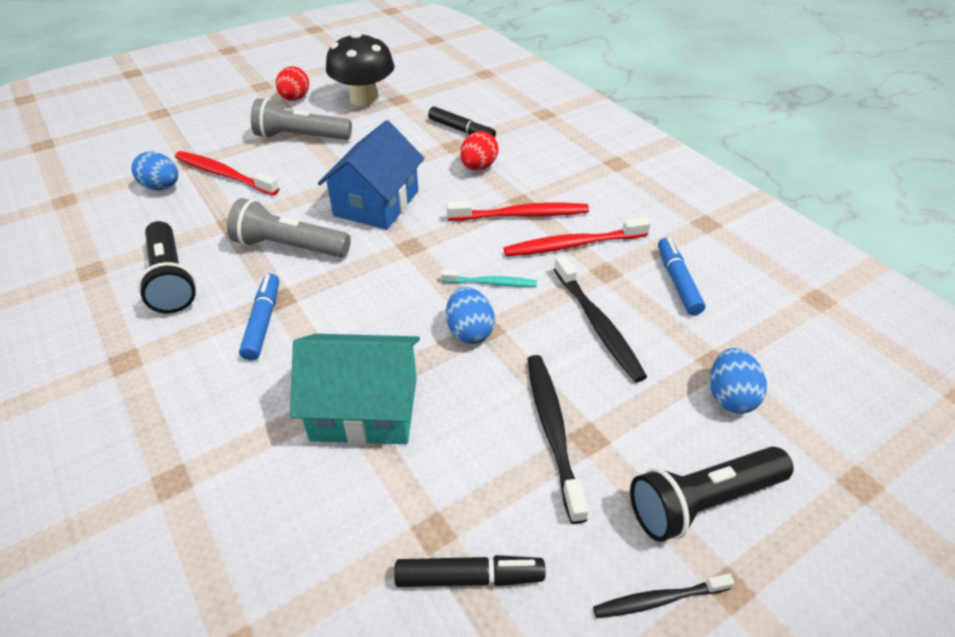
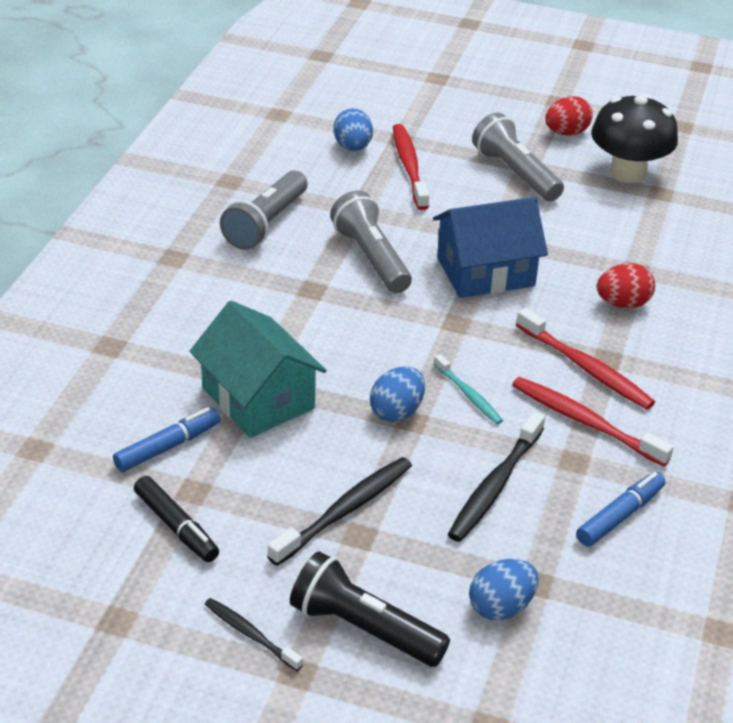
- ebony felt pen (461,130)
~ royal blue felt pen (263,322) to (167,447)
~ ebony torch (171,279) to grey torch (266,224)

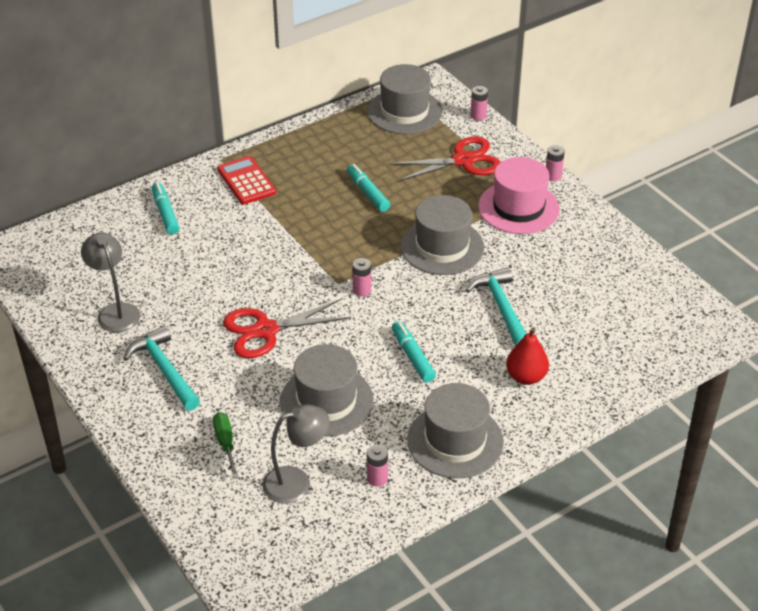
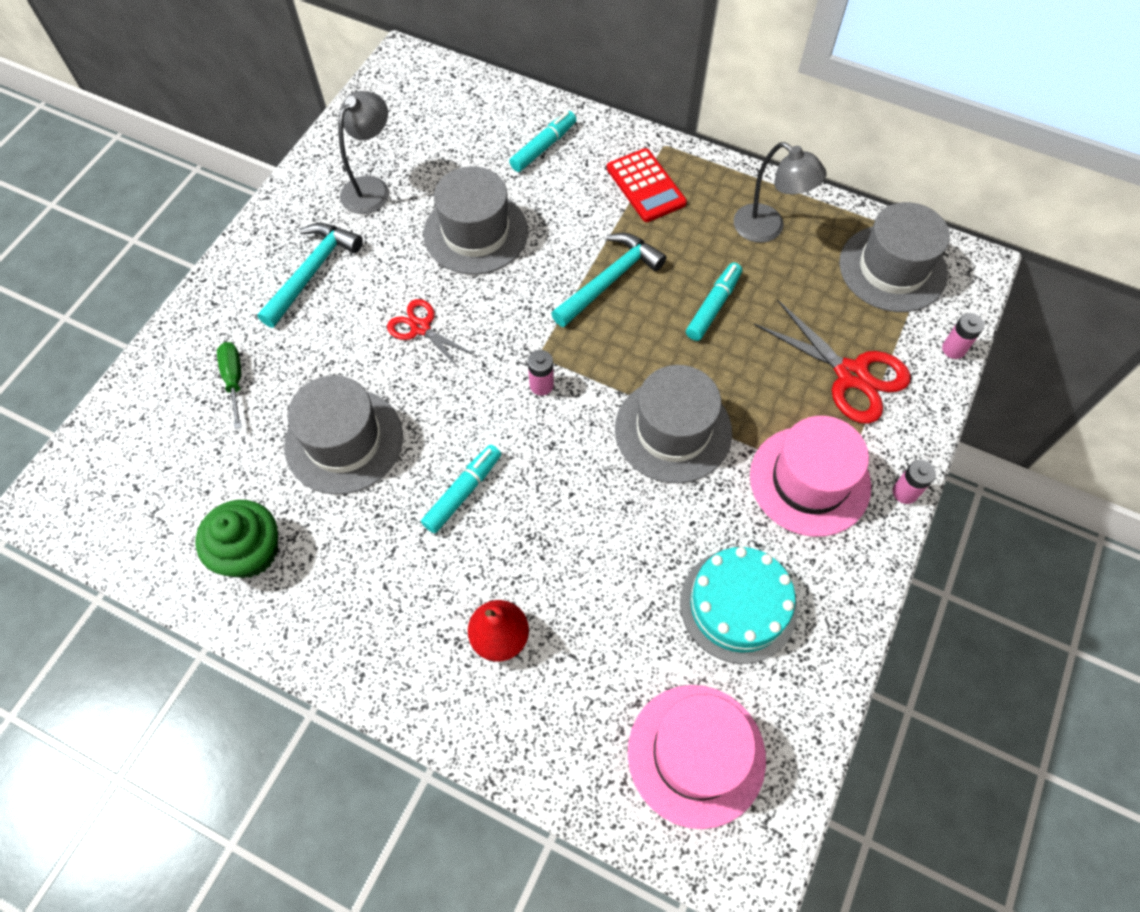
+ pink hat (696,754)
+ turquoise cake (738,605)
~ grey lamp (296,482) to (767,229)
~ grey hat (455,441) to (476,232)
~ turquoise hammer (501,308) to (609,280)
~ pink power cell (377,478) to leaf-green muffin (250,552)
~ leaf-green flat screwdriver (226,443) = (234,380) 60 degrees counterclockwise
~ scarlet adding machine (246,181) = (645,186) 120 degrees clockwise
~ scarlet pair of scissors (266,330) = (421,328) x0.60

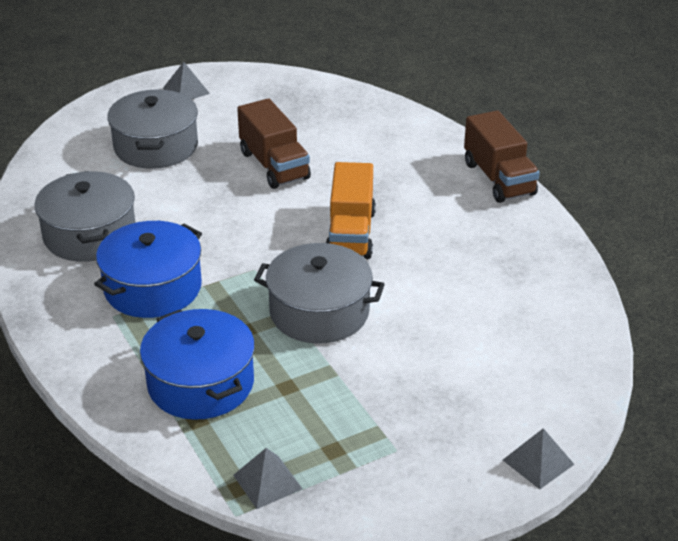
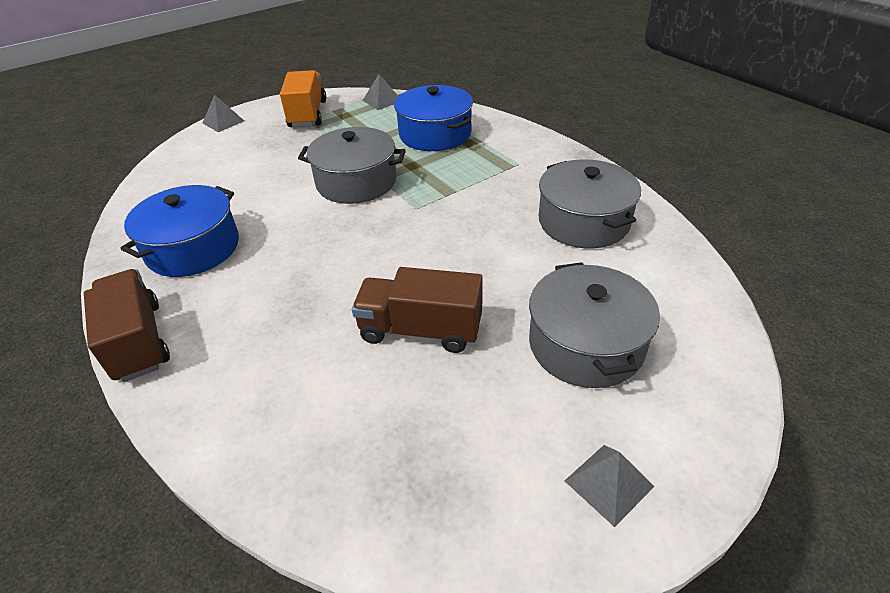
~ royal blue stockpot (153,288) to (193,248)
~ bright orange toy truck (351,233) to (307,114)
~ russet toy truck (274,165) = (420,330) 45 degrees counterclockwise

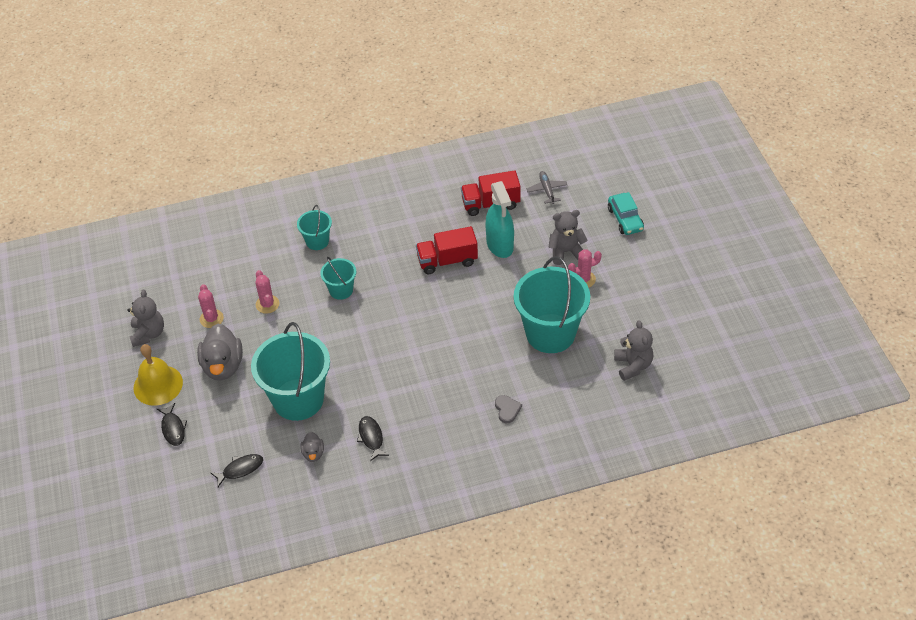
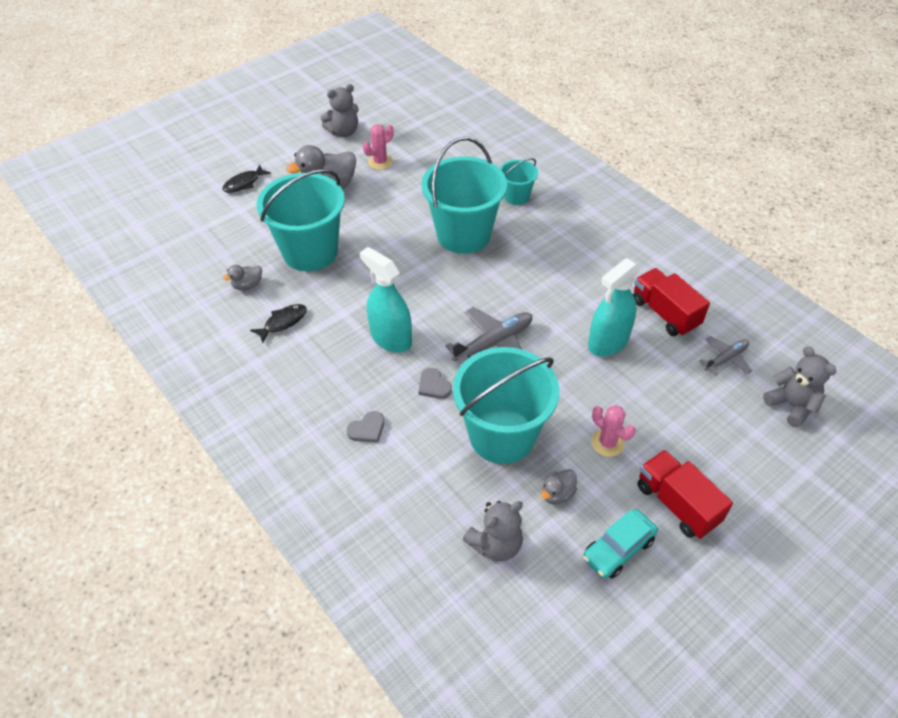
- yellow school bell (158,385)
- ebony fish figure (240,469)
- pink cactus (267,304)
+ turquoise spray bottle (390,338)
+ grey heart (433,385)
+ grey toy plane (493,343)
+ grey rubber duck (557,494)
~ scarlet toy truck (447,261) to (677,504)
~ grey teddy bear (566,252) to (791,405)
~ turquoise car (625,219) to (618,549)
~ turquoise pail (341,290) = (463,234) x2.02

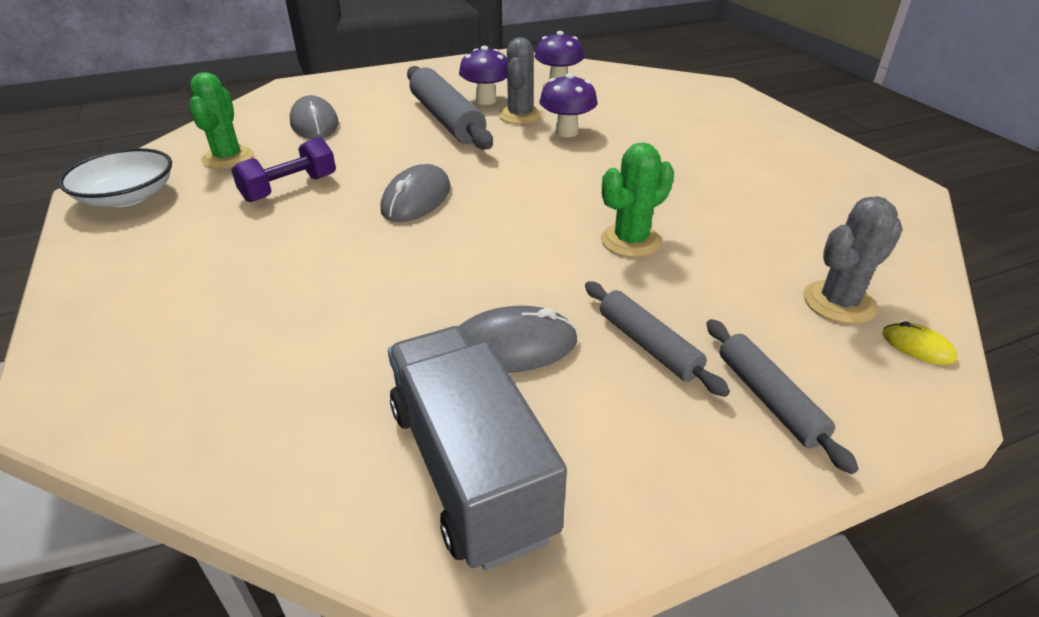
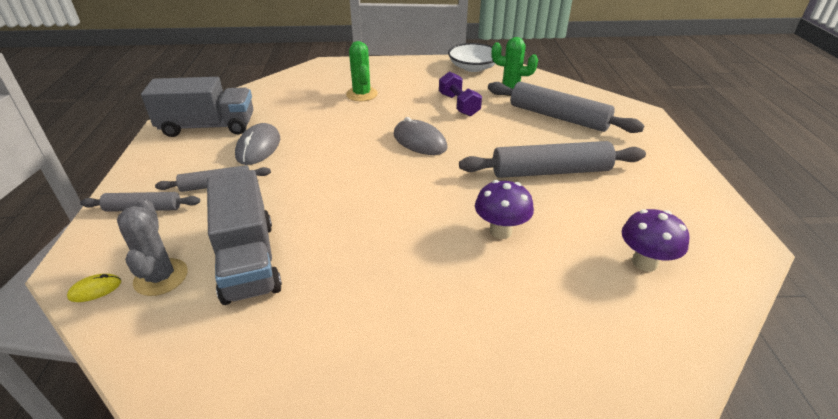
- violet mushroom (486,100)
- grey cactus (520,116)
+ grey toy truck (248,260)
~ leaf-green cactus (631,241) to (362,94)
~ grey PC mouse (314,123) to grey rolling pin (558,117)

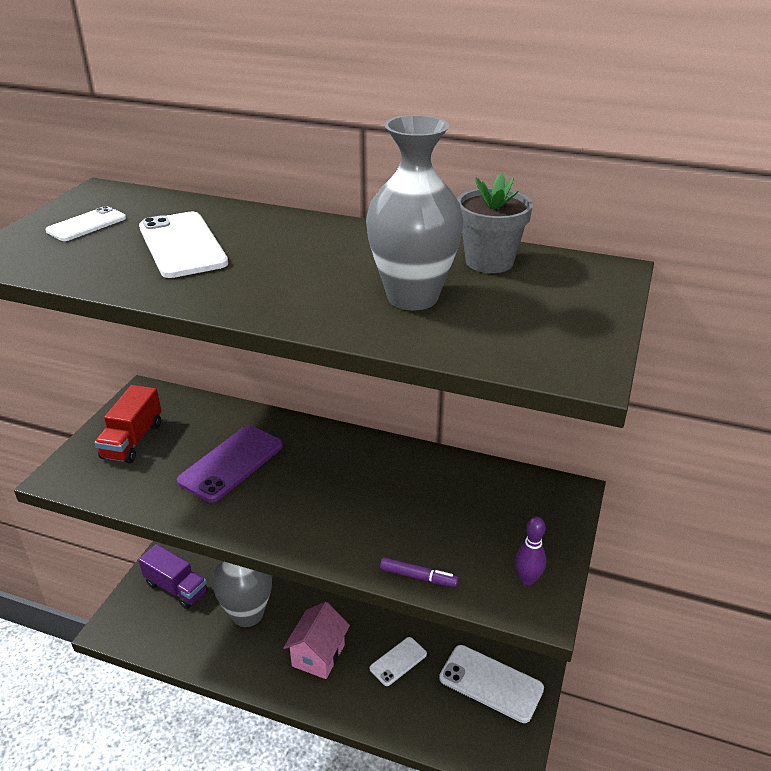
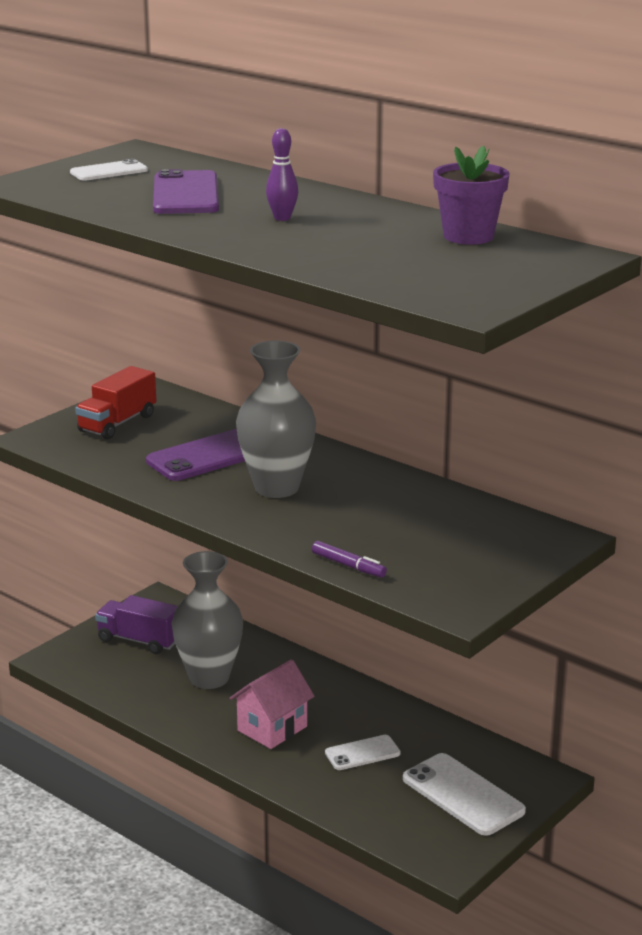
~ grey vase (412,297) to (276,488)
~ violet tenpin (527,579) to (282,218)
~ pure white phone (182,245) to violet phone (186,194)
~ grey flower pot (489,262) to violet flower pot (468,236)
~ violet toy truck (176,588) = (139,640) 150 degrees clockwise

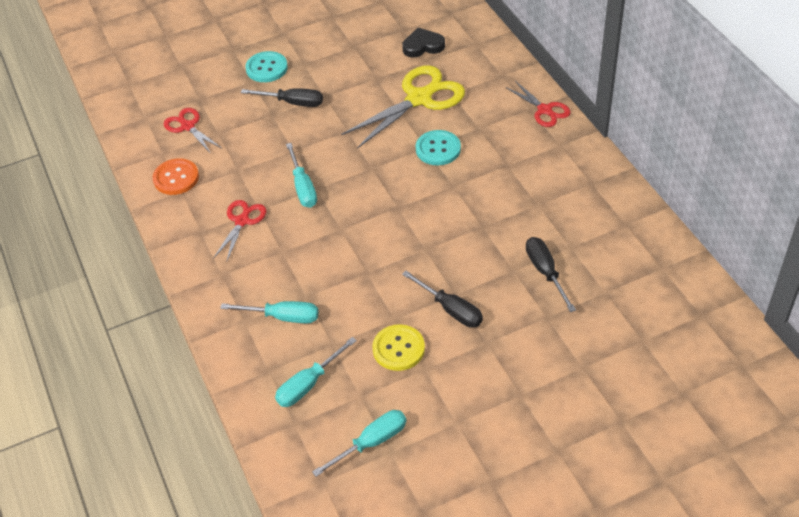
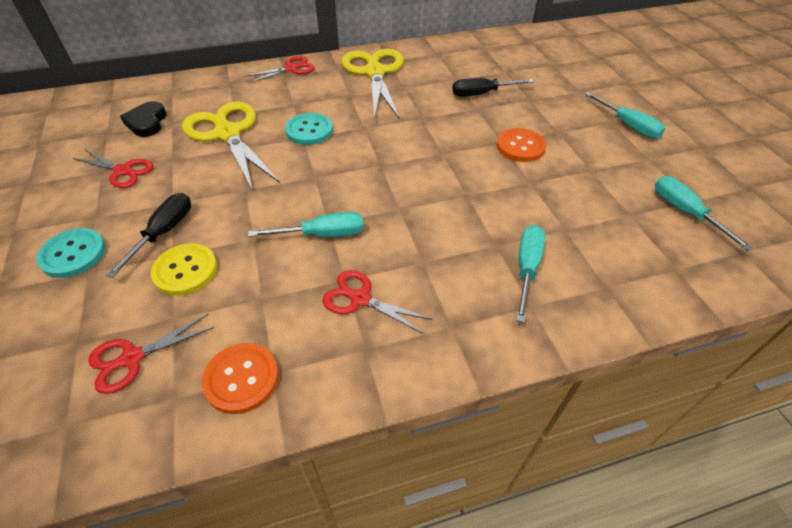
+ scarlet pair of scissors (123,171)
+ yellow pair of scissors (375,72)
~ turquoise flat screwdriver (308,384) to (628,126)
~ yellow shirt button (398,349) to (185,270)
~ ebony flat screwdriver (451,309) to bright orange shirt button (520,146)

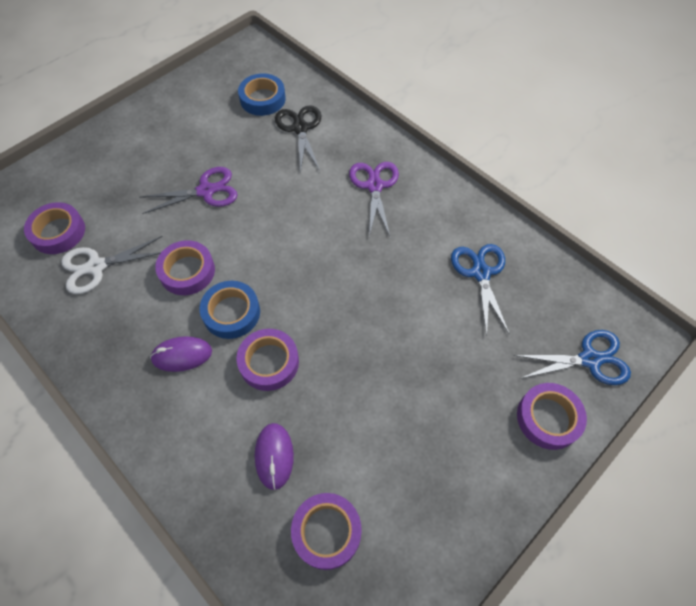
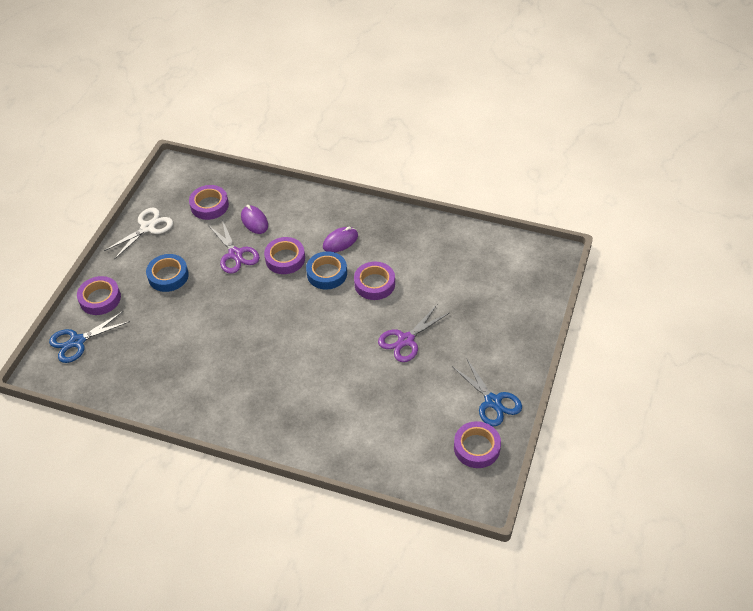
- ebony pair of scissors (300,128)
~ violet roll of tape (58,232) to (476,447)
~ pure white pair of scissors (96,267) to (147,227)
~ royal blue roll of tape (262,99) to (168,276)
~ violet pair of scissors (374,186) to (235,254)
~ royal blue pair of scissors (480,273) to (493,401)

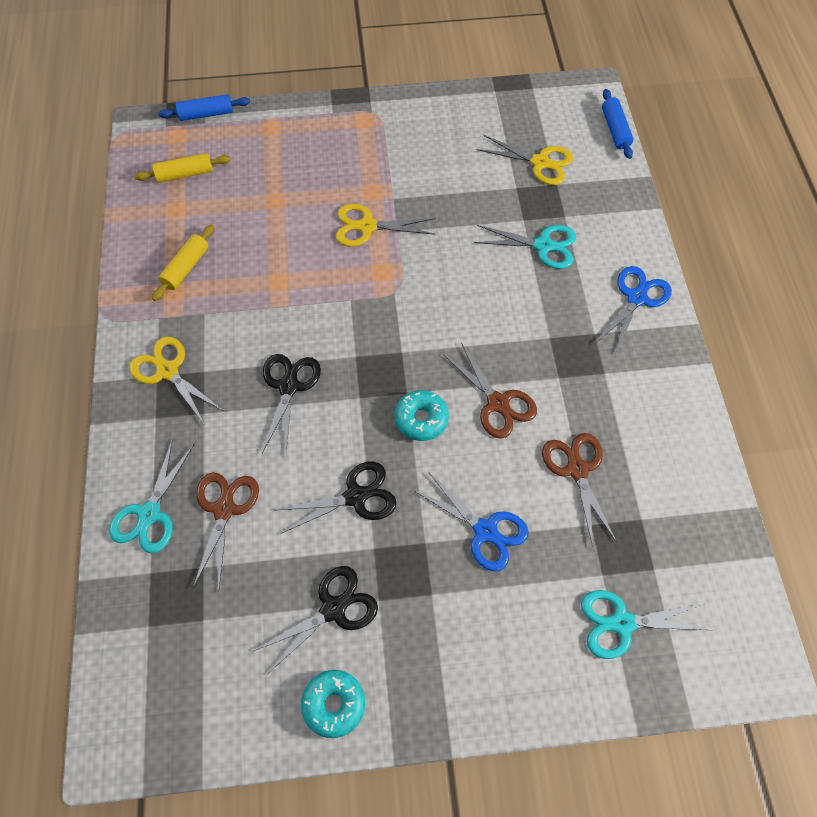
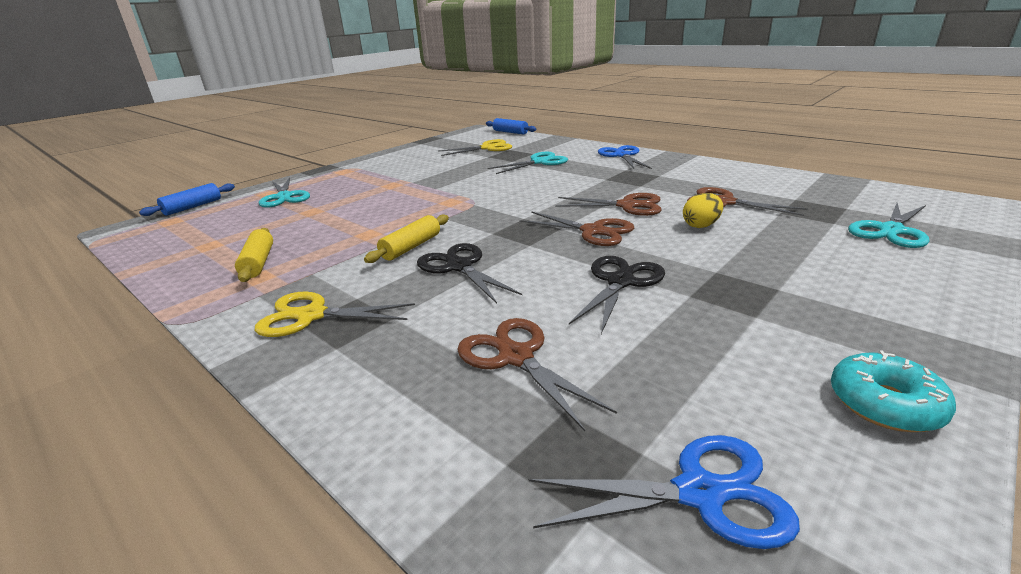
- ebony pair of scissors (333,609)
- yellow pair of scissors (367,226)
+ yellow egg (701,225)
~ turquoise pair of scissors (149,514) to (284,197)
~ yellow rolling pin (185,174) to (411,247)
~ royal blue pair of scissors (485,531) to (700,493)
~ turquoise doughnut (421,419) to russet pair of scissors (593,231)

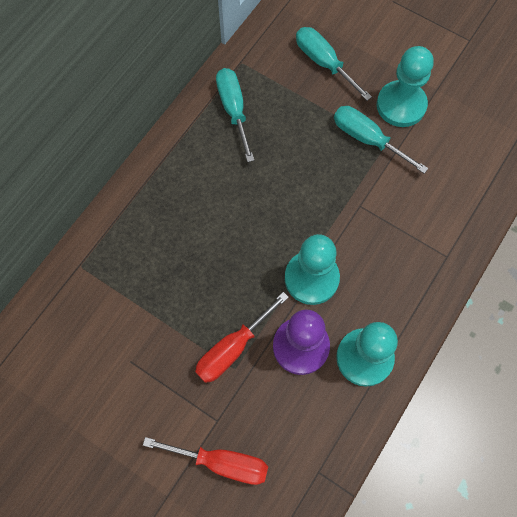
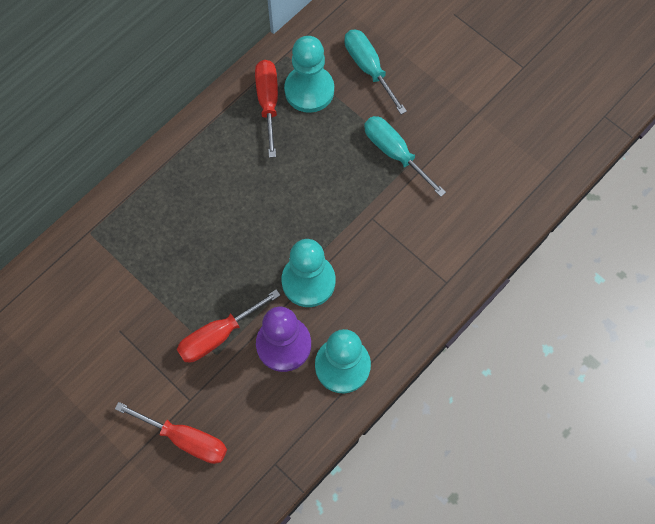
~ turquoise game pawn (401,105) to (309,90)
~ turquoise flat screwdriver (234,110) to scarlet flat screwdriver (268,102)

